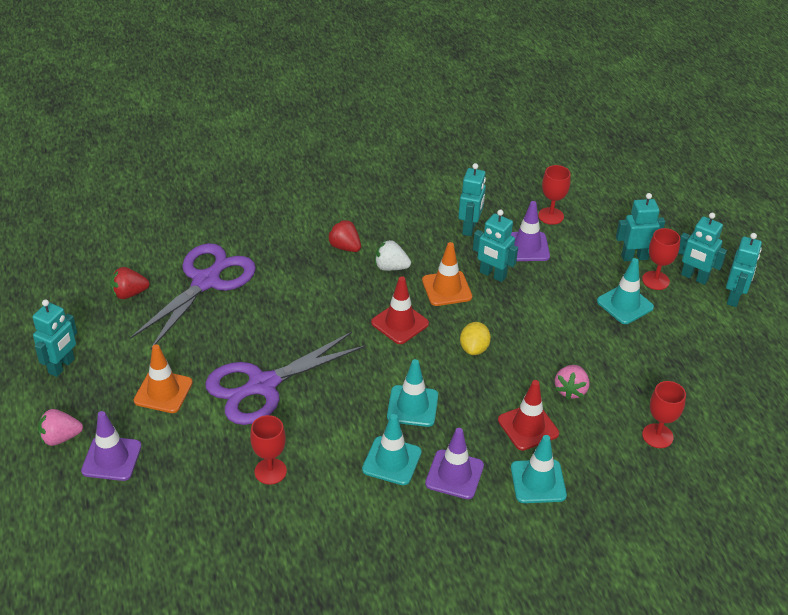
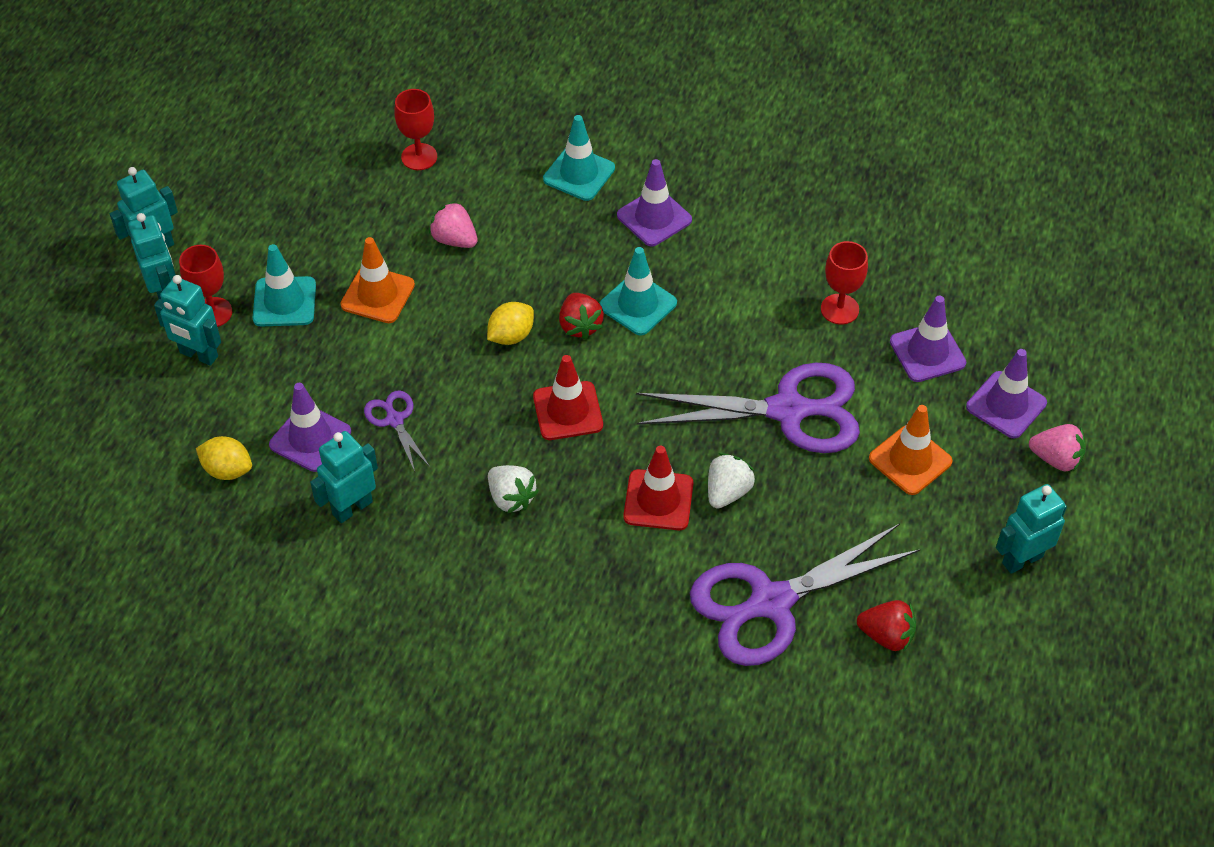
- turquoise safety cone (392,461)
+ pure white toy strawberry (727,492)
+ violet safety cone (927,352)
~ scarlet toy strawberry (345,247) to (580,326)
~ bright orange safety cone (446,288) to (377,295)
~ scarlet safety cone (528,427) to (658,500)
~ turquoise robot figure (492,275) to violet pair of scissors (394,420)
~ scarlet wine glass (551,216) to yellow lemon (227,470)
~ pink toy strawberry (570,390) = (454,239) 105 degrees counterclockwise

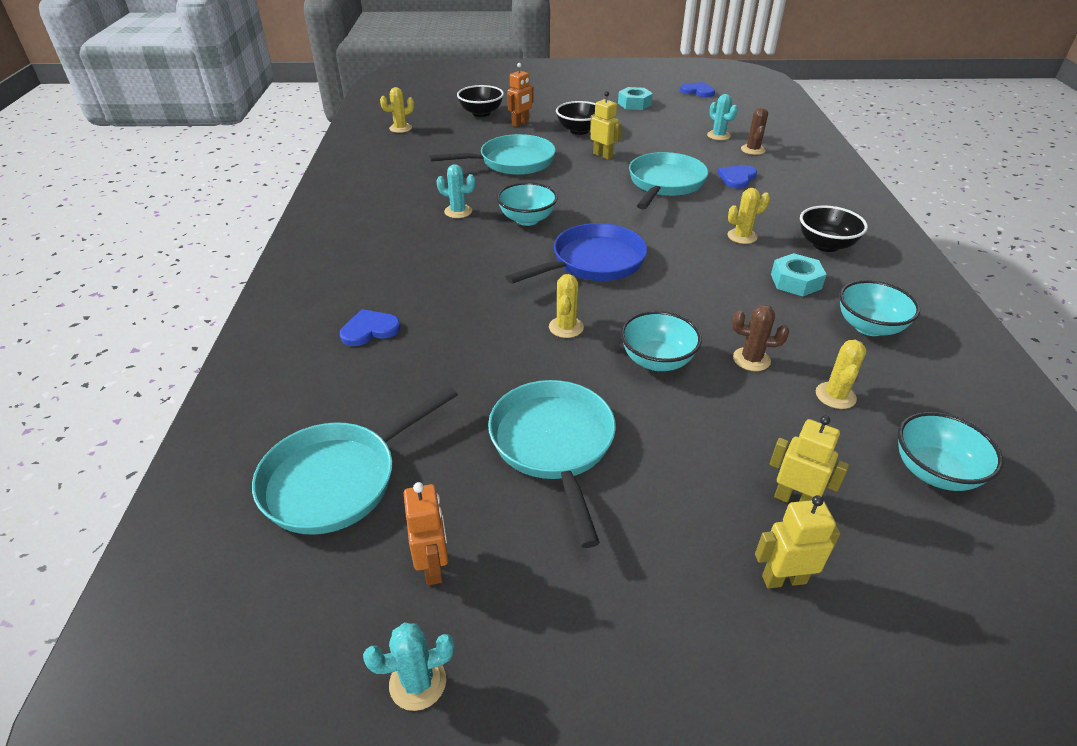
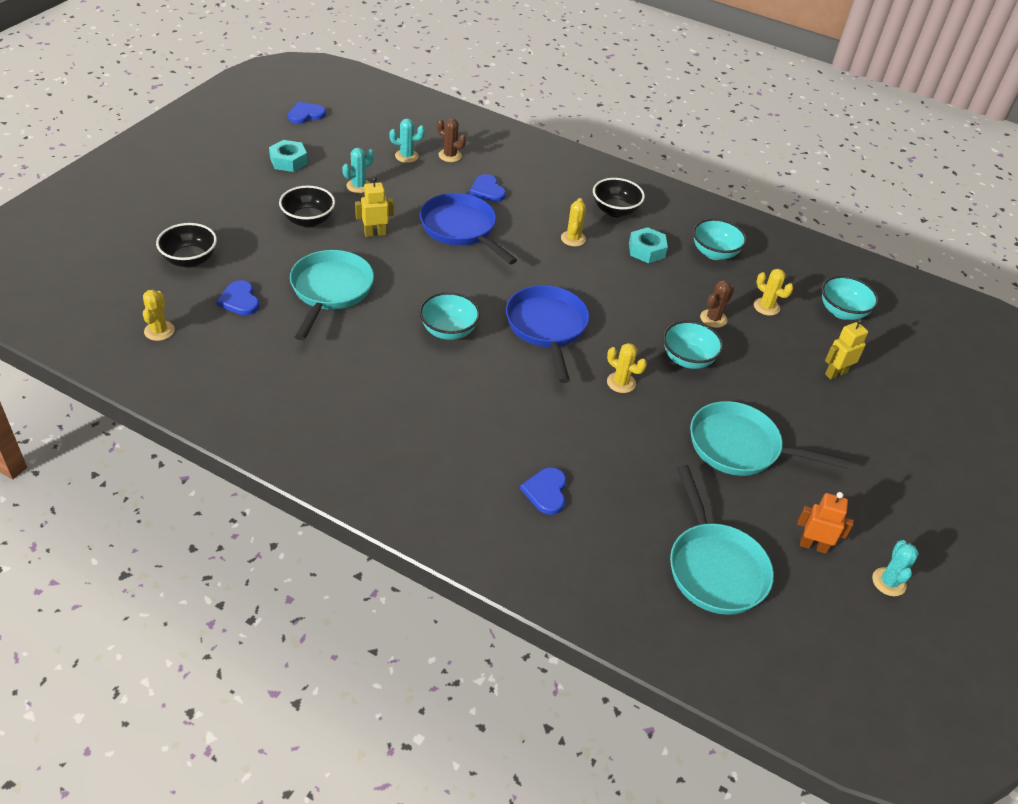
- bright orange robot figure (520,123)
- yellow robot figure (783,579)
+ royal blue heart (239,300)
~ turquoise cactus (458,211) to (358,186)
~ turquoise frying pan (665,184) to royal blue frying pan (461,229)

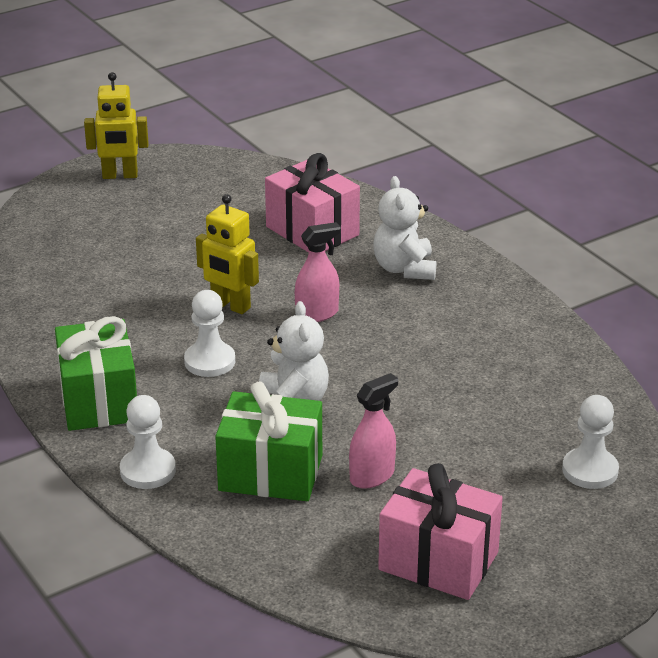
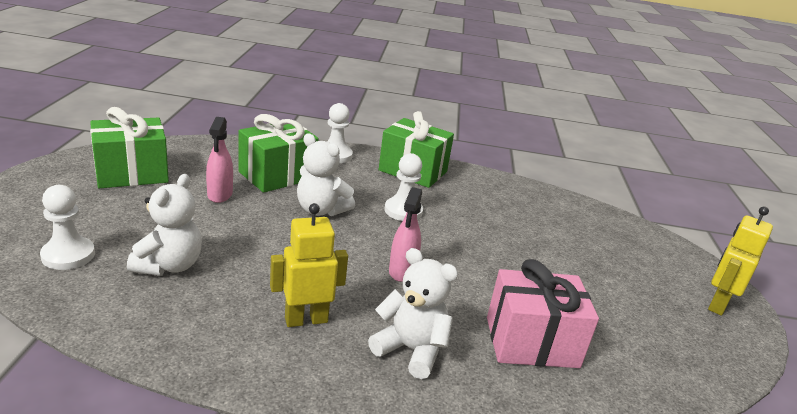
+ pure white teddy bear (169,265)
~ yellow robot figure (230,306) to (306,319)
~ pink present (438,561) to leaf-green present (132,173)

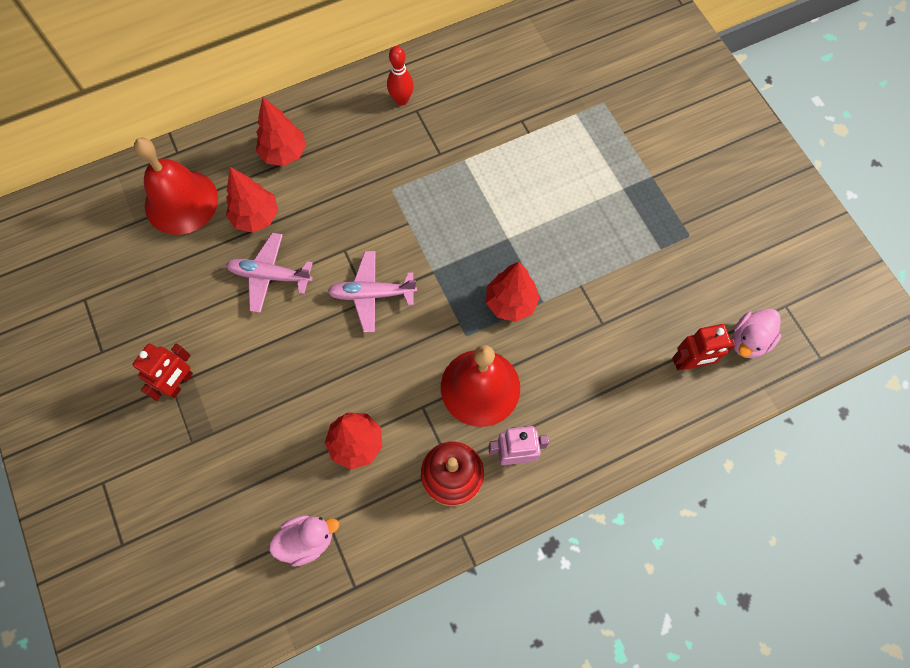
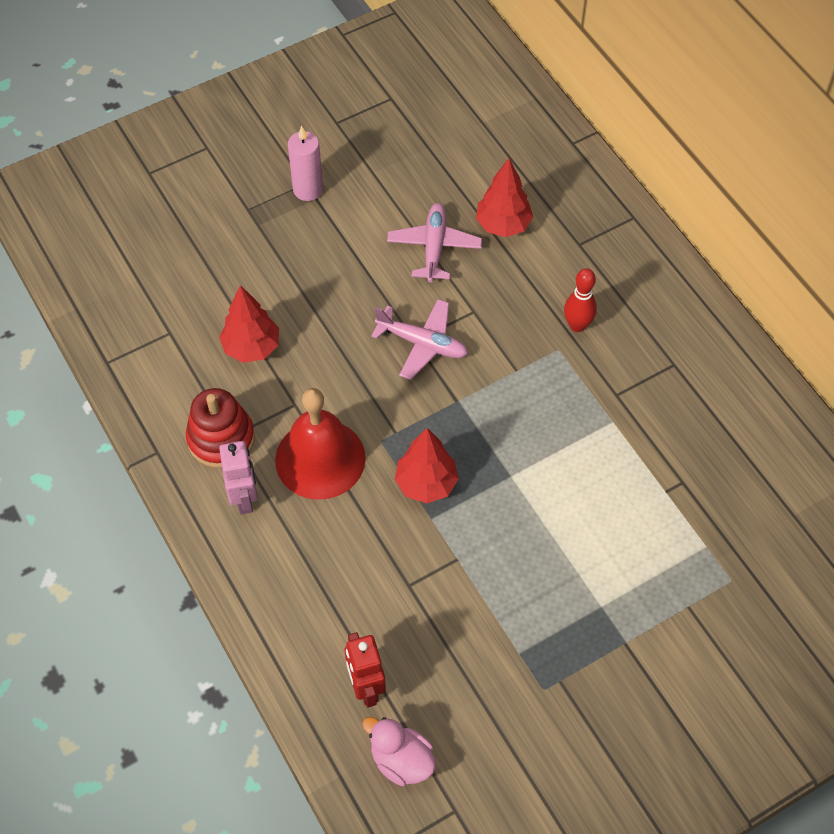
- scarlet school bell (181,202)
- scarlet fir tree (284,153)
- pink rubber duck (307,540)
~ scarlet tenpin (401,100) to (577,325)
~ scarlet robot figure (180,383) to pink wax candle (308,189)
~ pink toy plane (372,294) = (422,343) 120 degrees clockwise

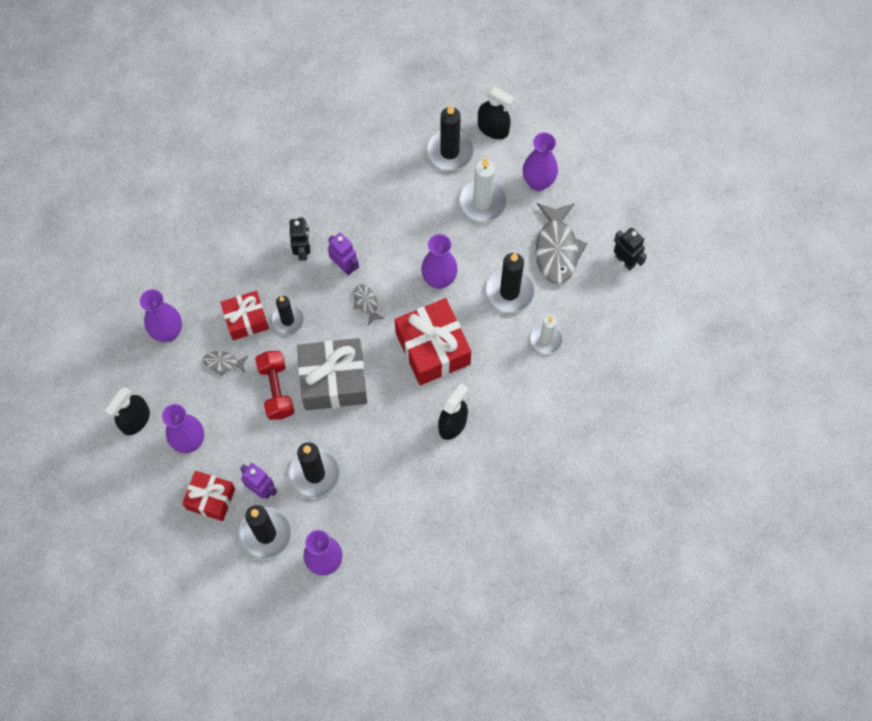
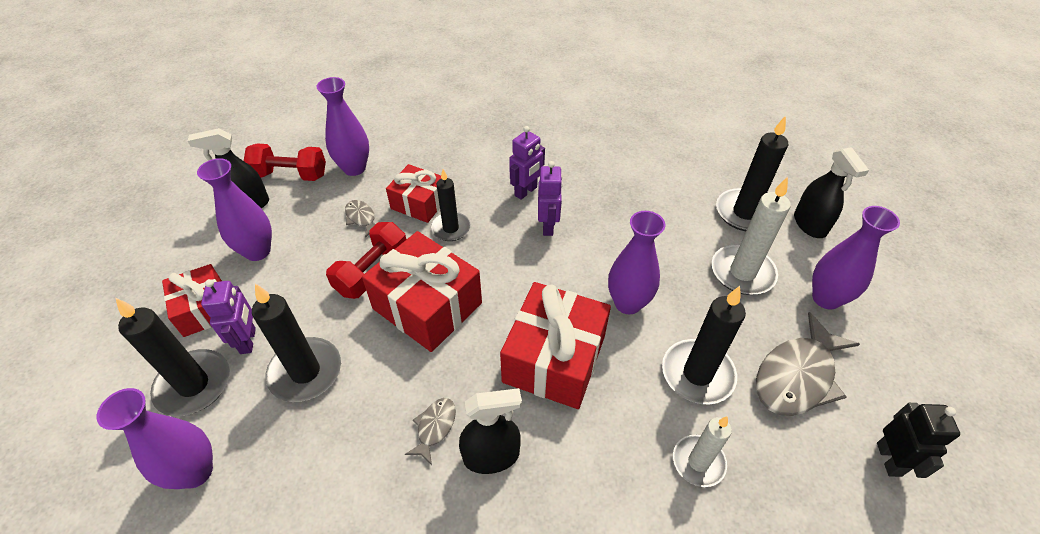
+ scarlet hand weight (290,175)
~ grey fish figure (366,303) to (435,427)
~ ebony robot figure (303,250) to violet robot figure (526,191)
~ grey present (333,380) to scarlet present (427,306)

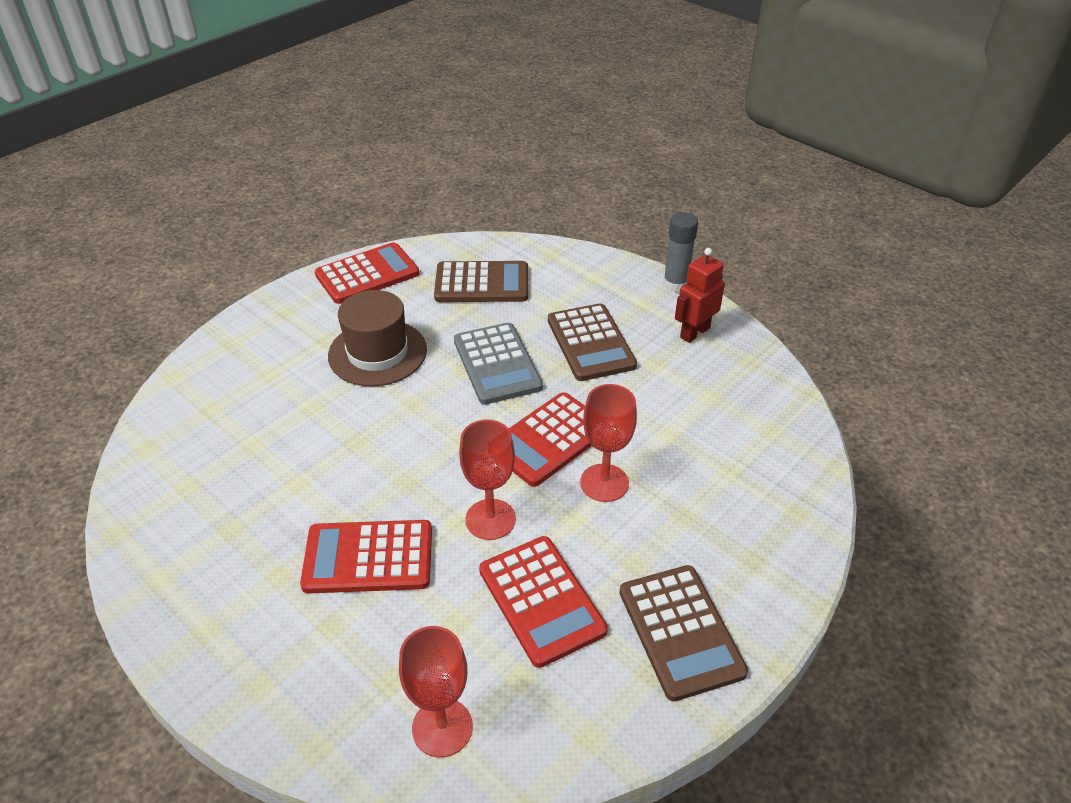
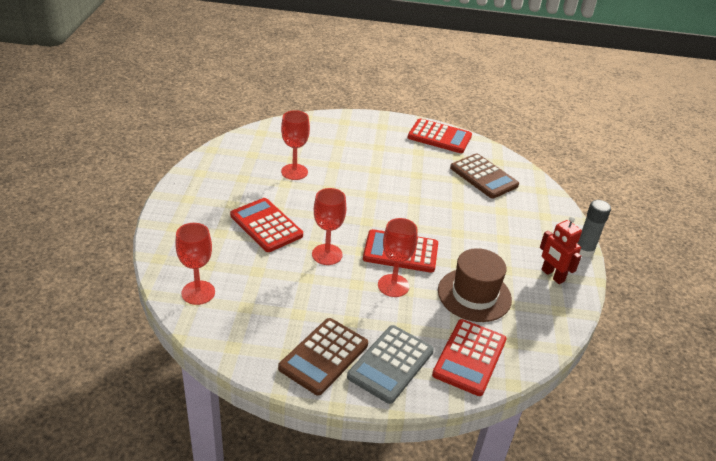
- russet adding machine (590,343)
+ scarlet wine glass (294,172)
~ russet hat (377,353) to (474,295)
~ grey adding machine (497,364) to (391,364)
~ scarlet adding machine (541,600) to (469,357)
~ scarlet robot figure (694,332) = (552,275) 135 degrees counterclockwise

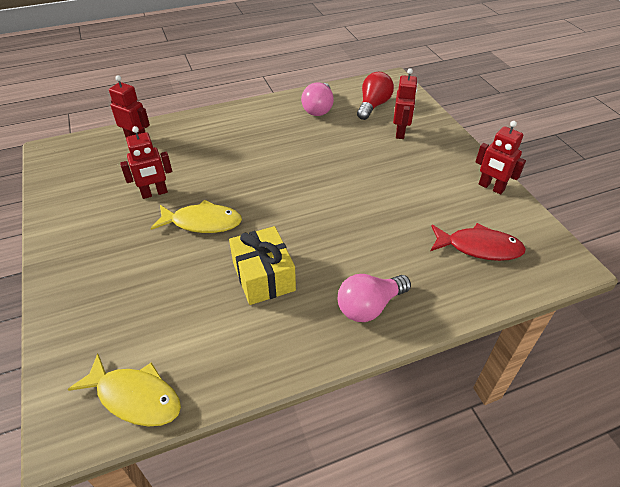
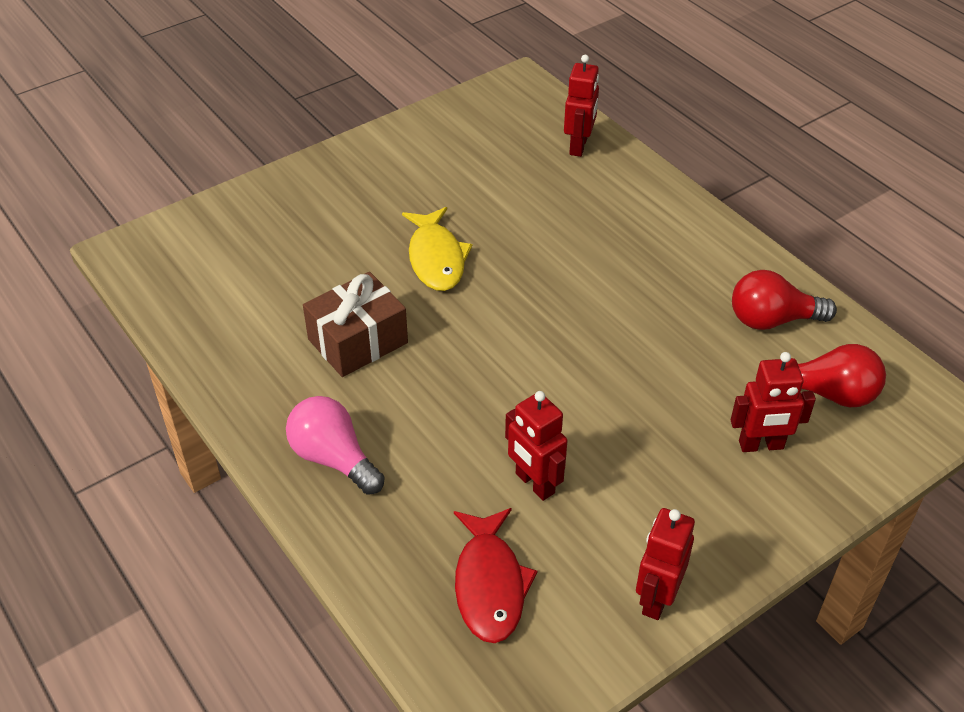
- yellow fish figure (135,397)
~ scarlet robot figure (154,193) to (534,483)
~ yellow present (263,276) to russet present (358,341)
~ pink light bulb (318,109) to scarlet light bulb (772,320)

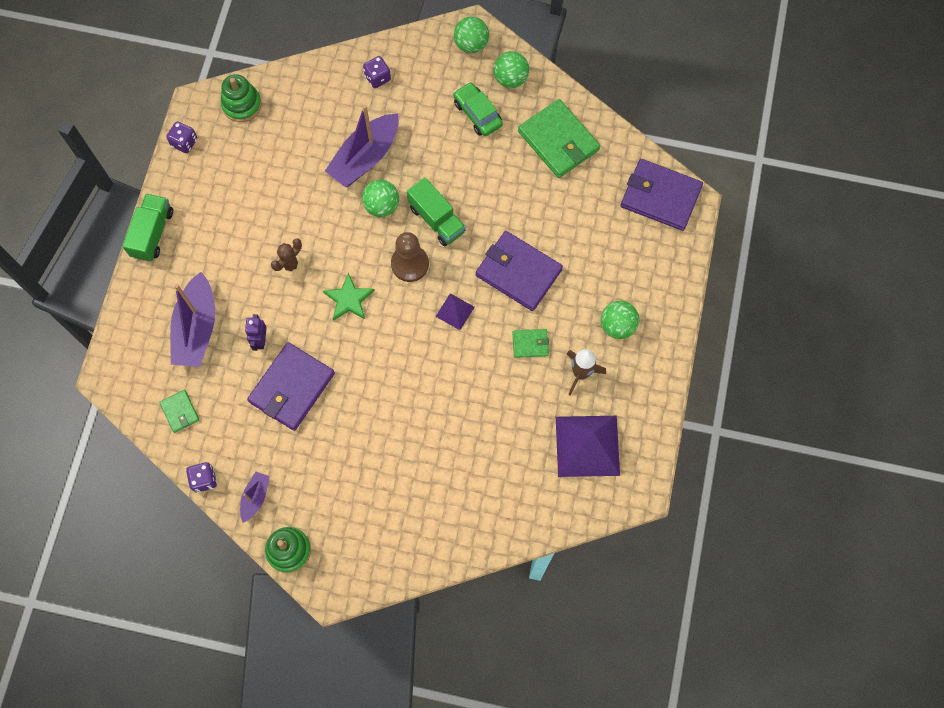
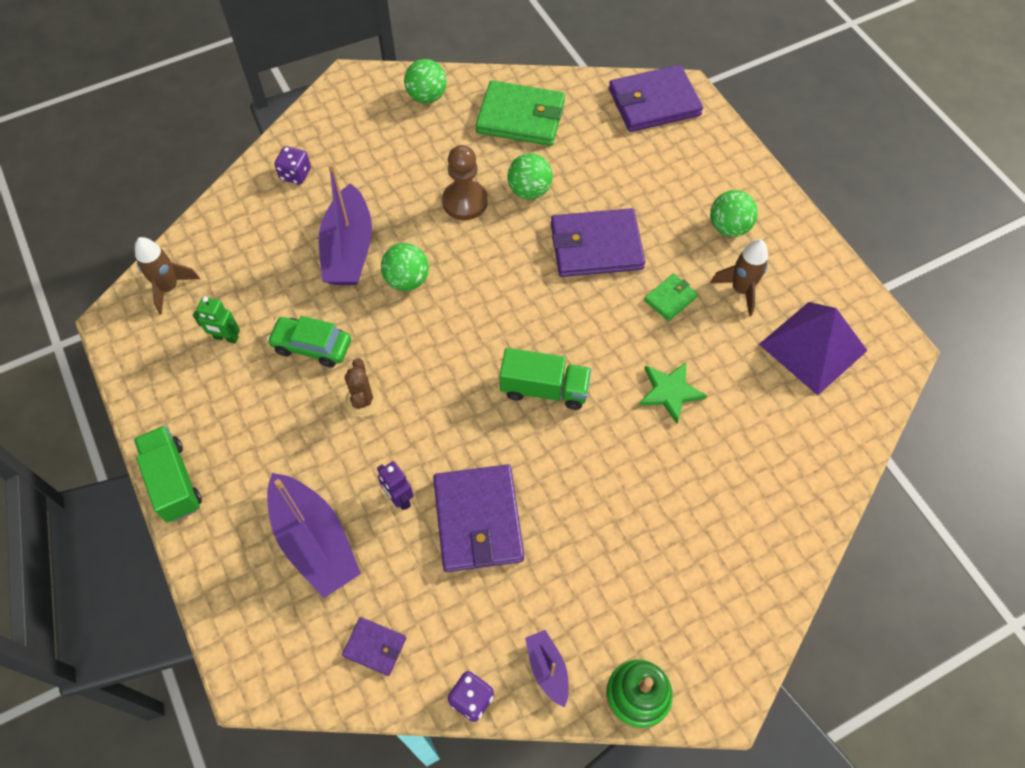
- violet dice (184,142)
- violet pyramid (455,311)
+ leaf-green robot figure (226,338)
~ leaf-green star shape (349,299) to (670,392)
~ russet game pawn (410,264) to (465,202)
~ leaf-green toy truck (436,220) to (544,389)
~ leaf-green car (477,114) to (312,346)
~ leaf-green play ball (471,44) to (529,191)
~ leaf-green stacking rings (242,105) to russet rocket (169,288)
~ leaf-green billfold (180,412) to violet billfold (375,647)

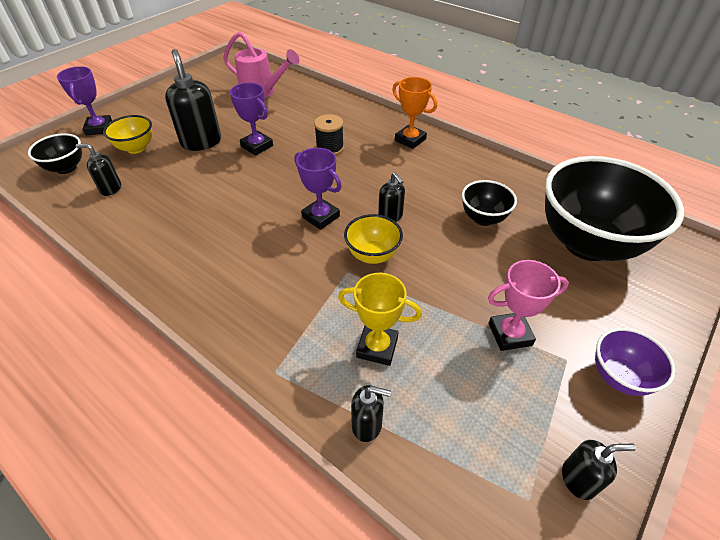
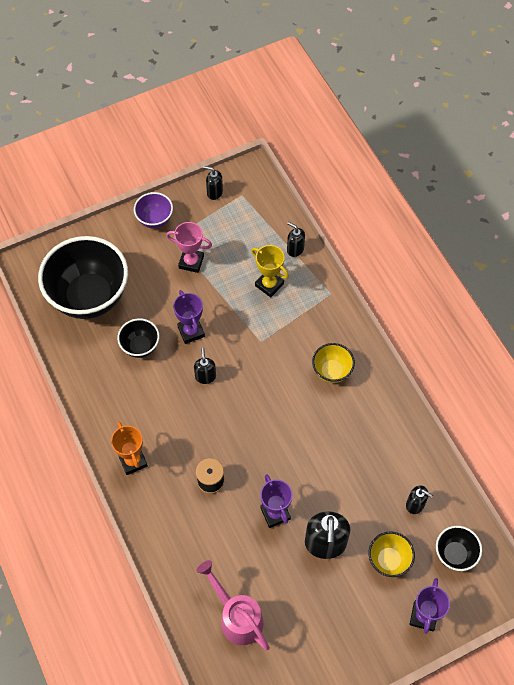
~ violet prize cup (321,217) to (191,331)
~ yellow deep dish (372,255) to (332,371)

